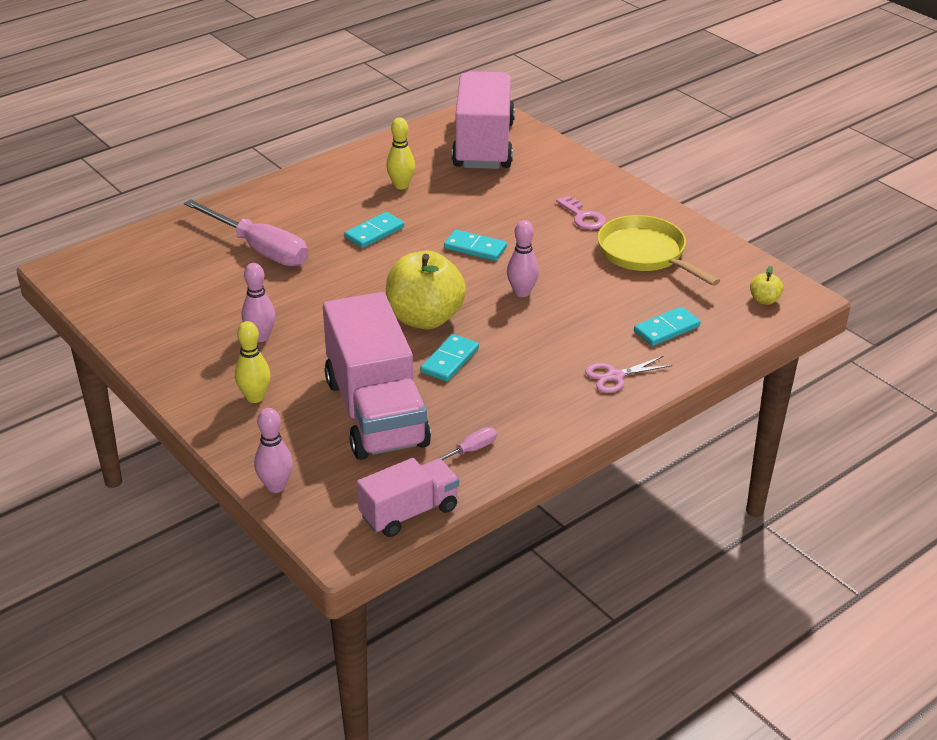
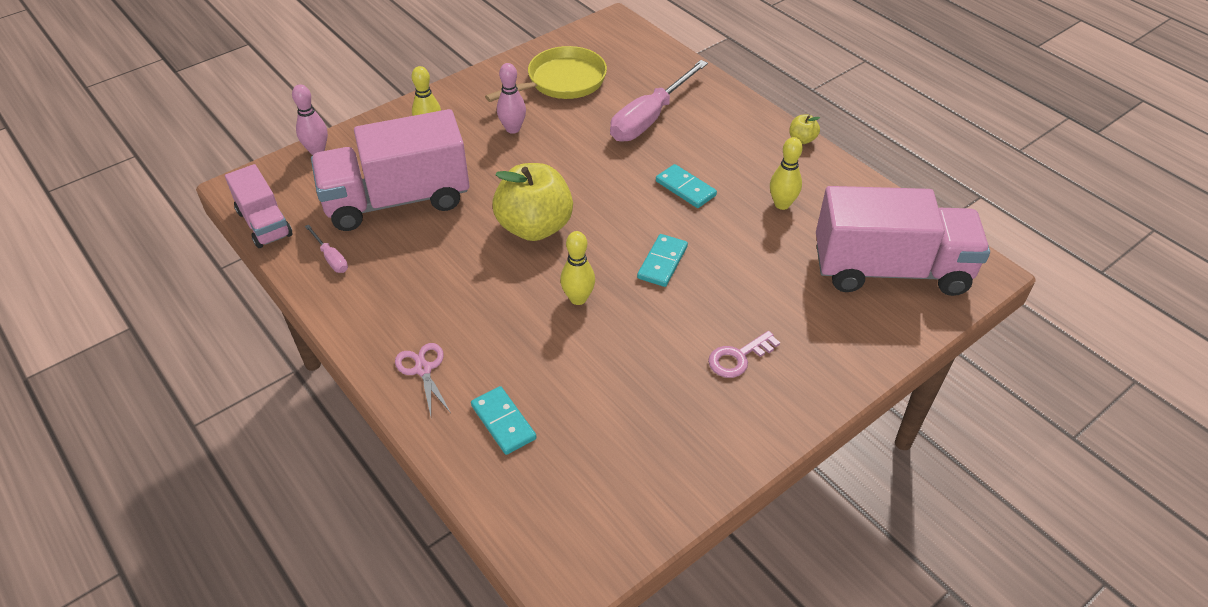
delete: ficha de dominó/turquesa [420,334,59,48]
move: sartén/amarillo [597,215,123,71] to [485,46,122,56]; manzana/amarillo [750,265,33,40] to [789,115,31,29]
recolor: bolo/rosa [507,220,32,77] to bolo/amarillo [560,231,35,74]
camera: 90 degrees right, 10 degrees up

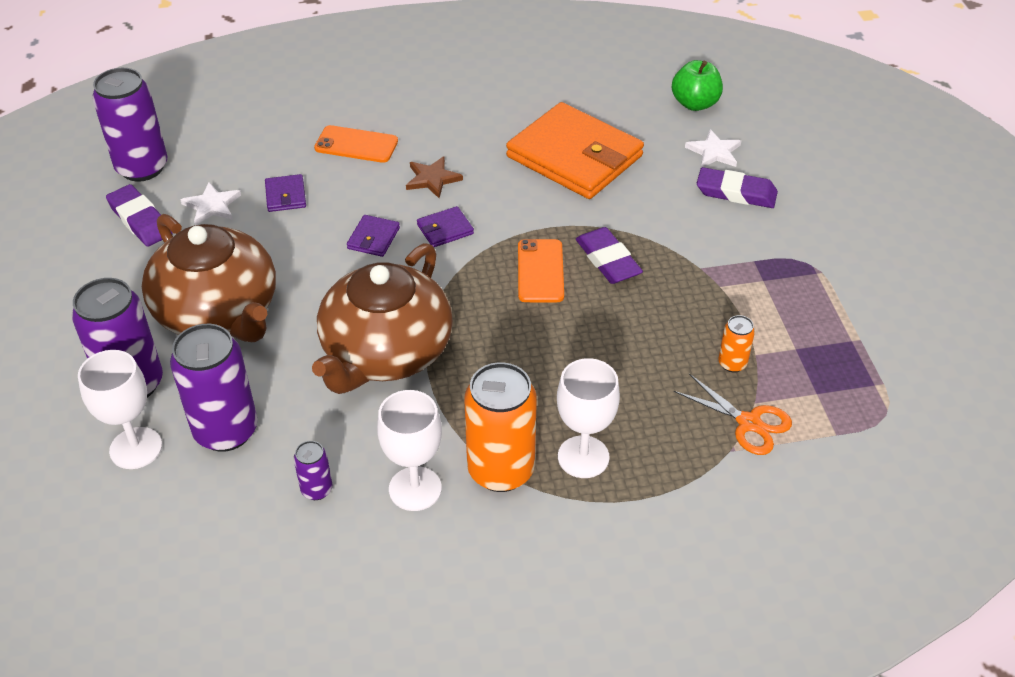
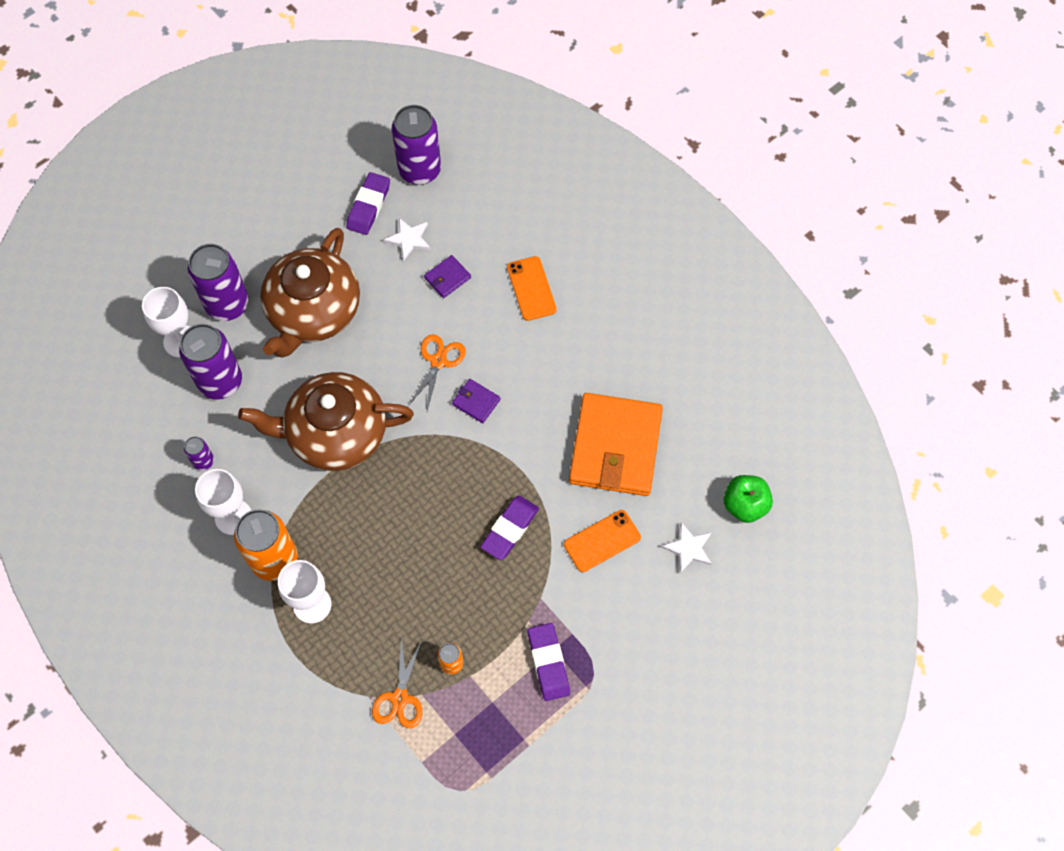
delete: estrella/marrón [406,156,57,42]
move: goma de borrar/morado [697,167,81,41] to [528,623,42,78]; móvil/naranja [518,239,46,63] to [564,510,77,62]
replace: cartera/morado [347,215,53,42] to tijeras/naranja [408,334,58,77]
camera: 60 degrees right, 20 degrees up

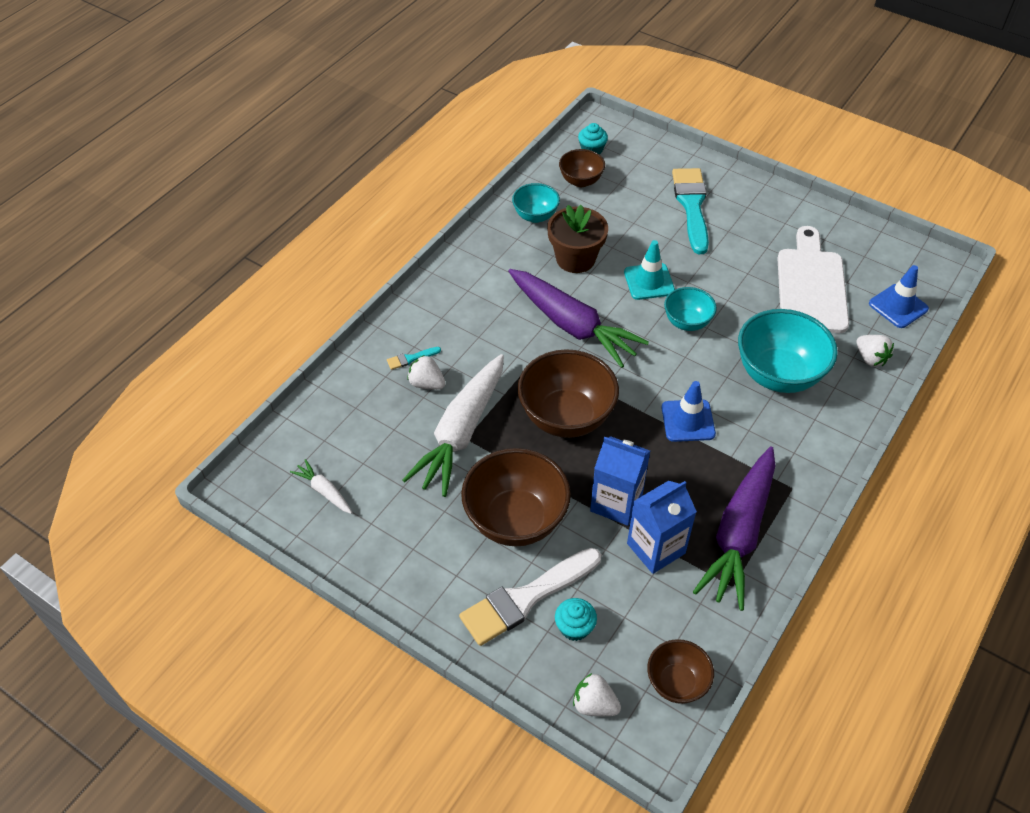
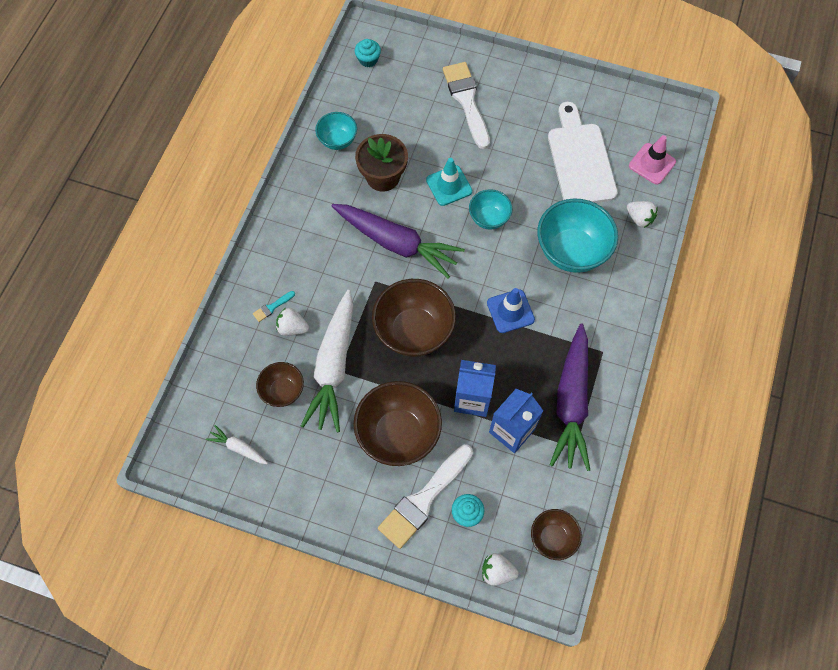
move: cuenco/marrón [559,149,46,38] to [256,362,48,45]
recolor: pincel/turquesa [672,168,37,86] to pincel/blanco [443,62,47,87]; cono de tráfico/azul [869,265,60,63] to cono de tráfico/rosa [629,135,47,50]
camera: 15 degrees left, 15 degrees up

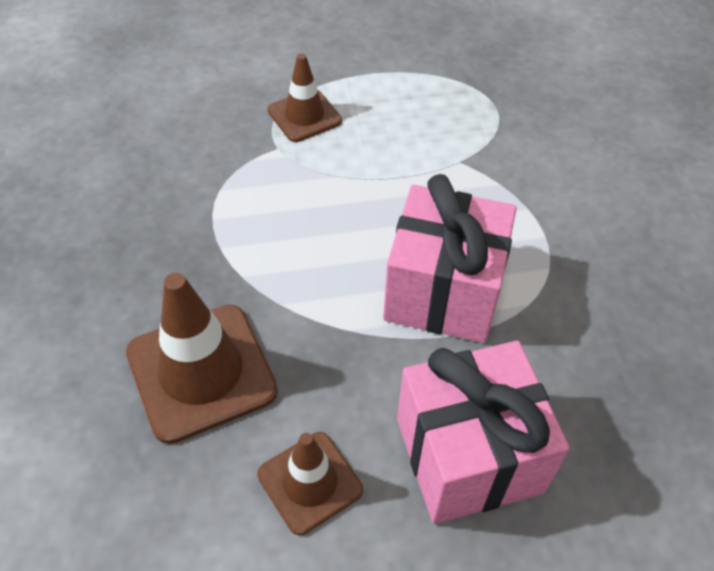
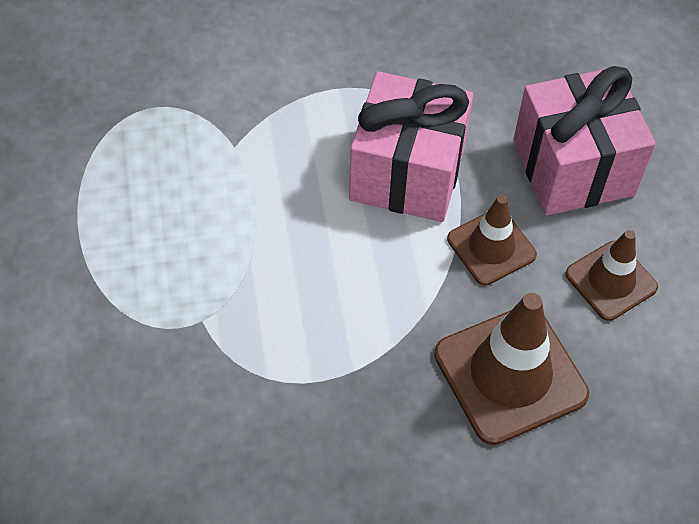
move: cono de tráfico/marrón [268,53,74,89] to [447,195,90,91]
camera: 90 degrees left, 5 degrees up

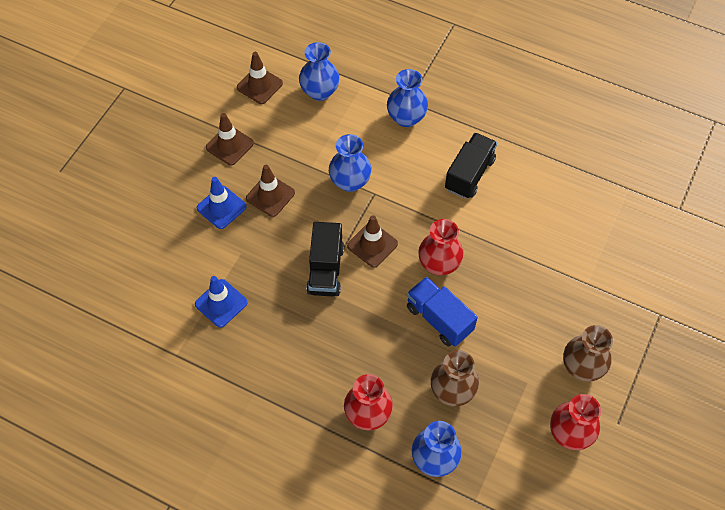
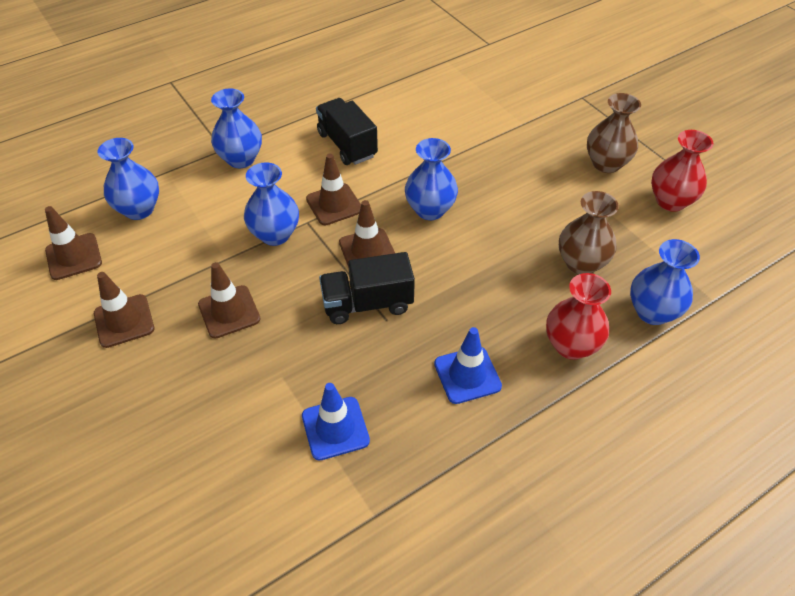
delete: camión/azul [407,277,71,70]
insert: cono de tráfico/marrón [306,154,55,71]
move: cono de tráfico/azul [196,177,51,52] to [434,327,68,77]
recolor: florero/rojo [418,219,46,56] to florero/azul [405,138,53,82]
rotate: camión/negro [306,222,38,74] = [319,252,96,72] 135 degrees clockwise
camera: 60 degrees left, 10 degrees down

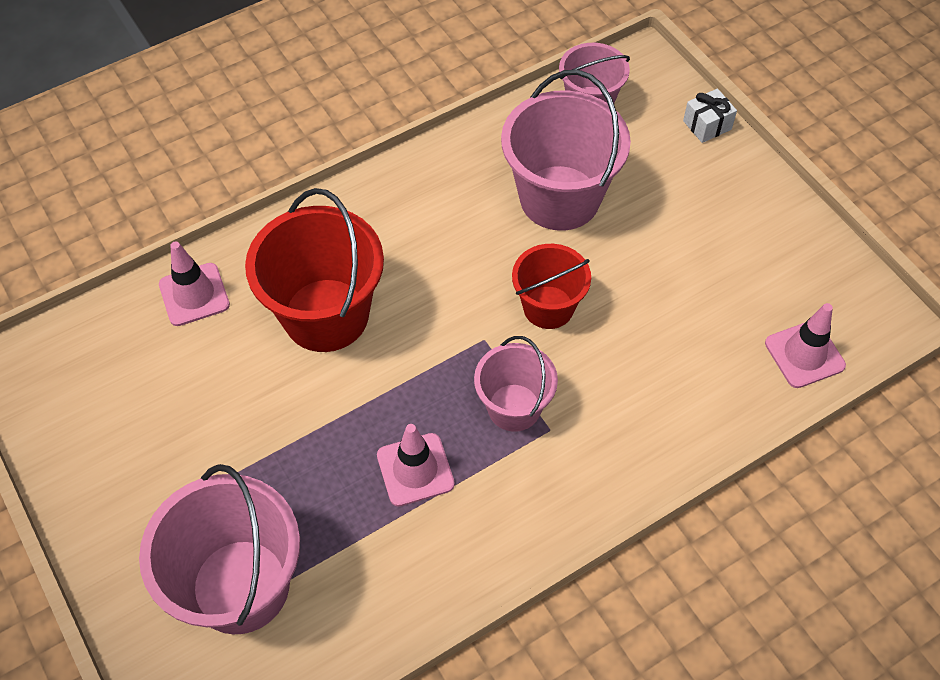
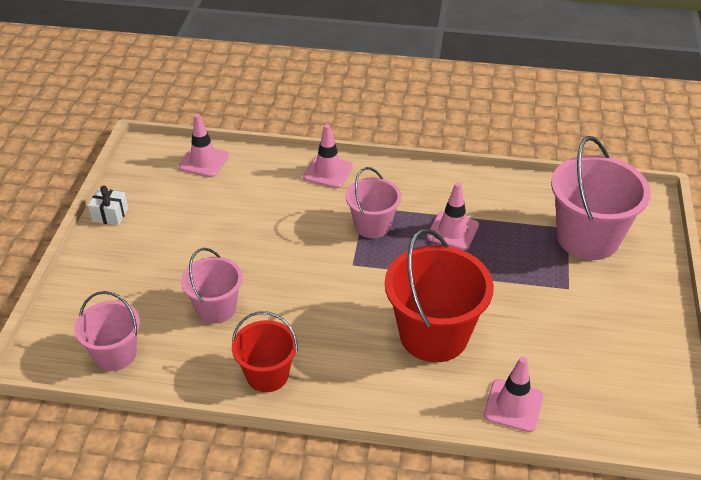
insert: cono de tráfico/rosa [303,124,50,64]
move: regalo/blanco [683,89,54,54] to [88,186,40,40]; balde/rojo [512,244,79,85] to [232,311,66,81]
resize: balde/rosa [501,70,130,161] = [181,248,62,76] x0.59
camera: 140 degrees left, 15 degrees down

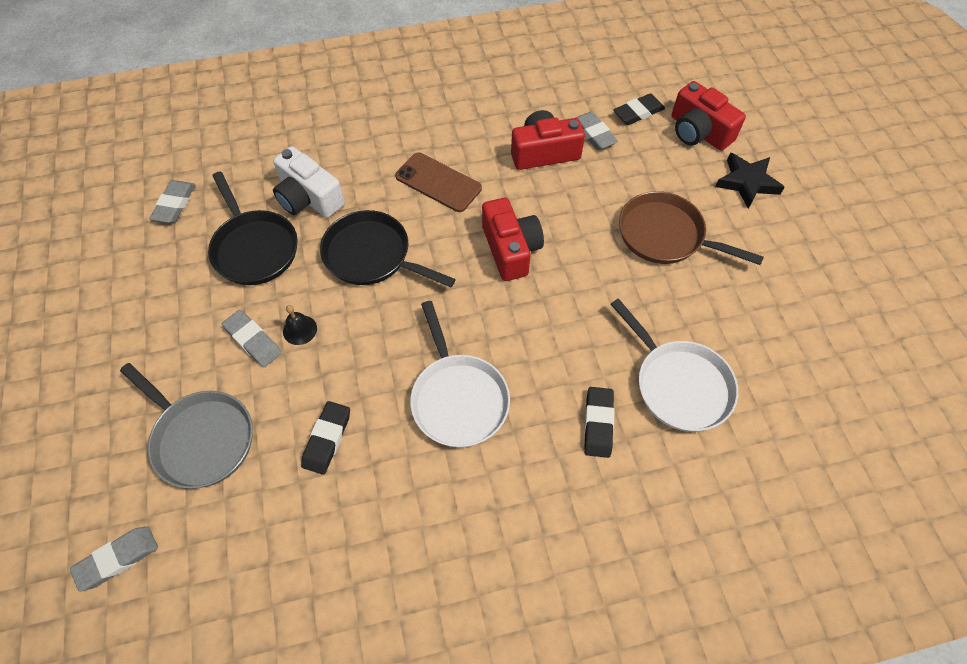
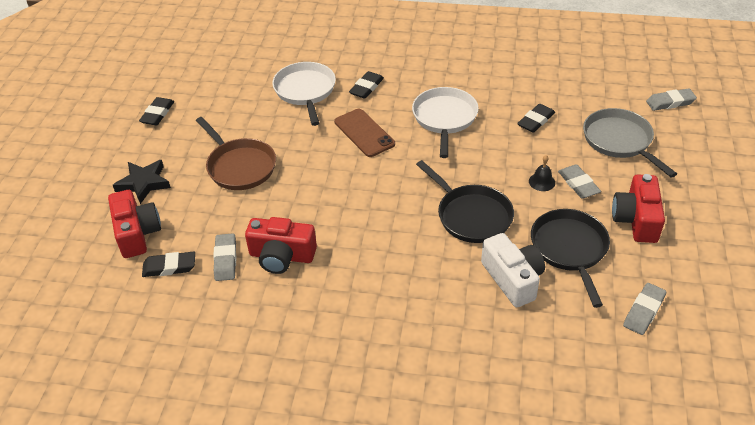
insert: goma de borrar/negro [139,97,35,28]
move: móvil/marrón [395,152,87,60] to [334,109,61,48]; cámara/rojo [482,198,62,83] to [612,174,53,69]
camera: 155 degrees left, 15 degrees down

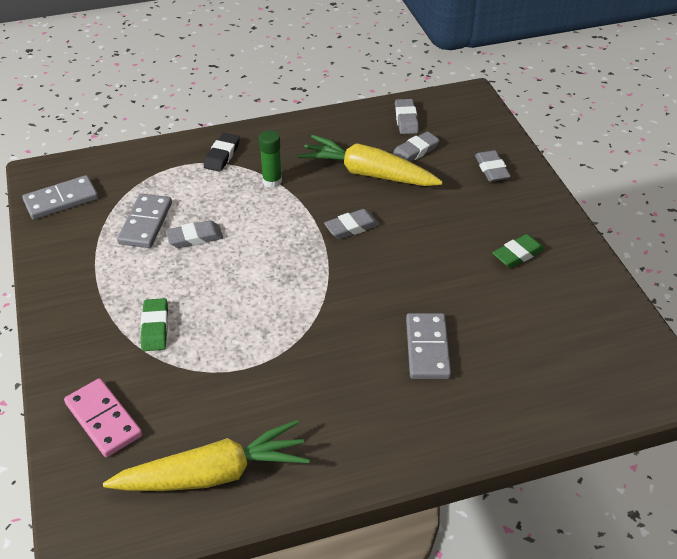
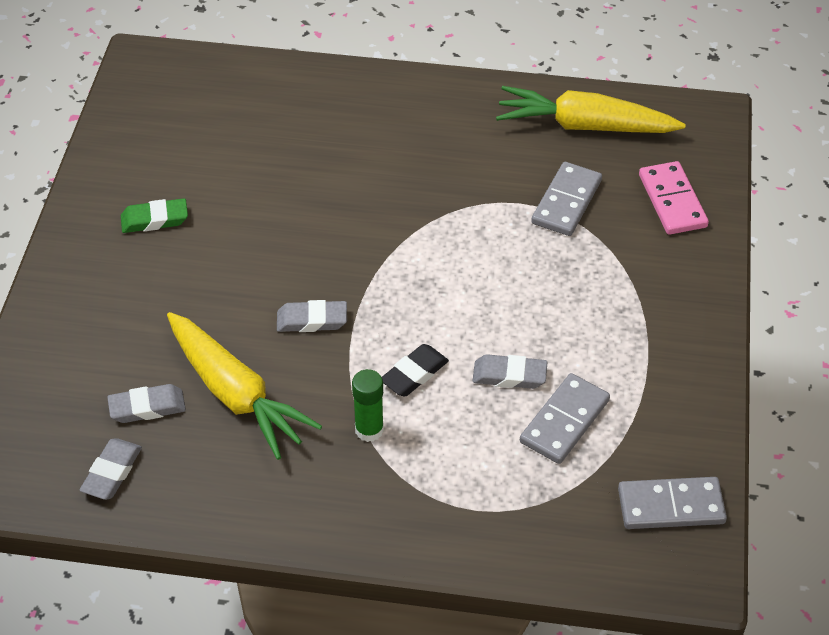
delete: goma de borrar/verde [140,298,28,53]; goma de borrar/gris [475,150,36,32]
move: goma de borrar/negro [204,133,36,39] to [382,344,67,52]; ficha de dominó/gris [406,313,45,66] to [531,162,71,74]
camera: 155 degrees left, 5 degrees up

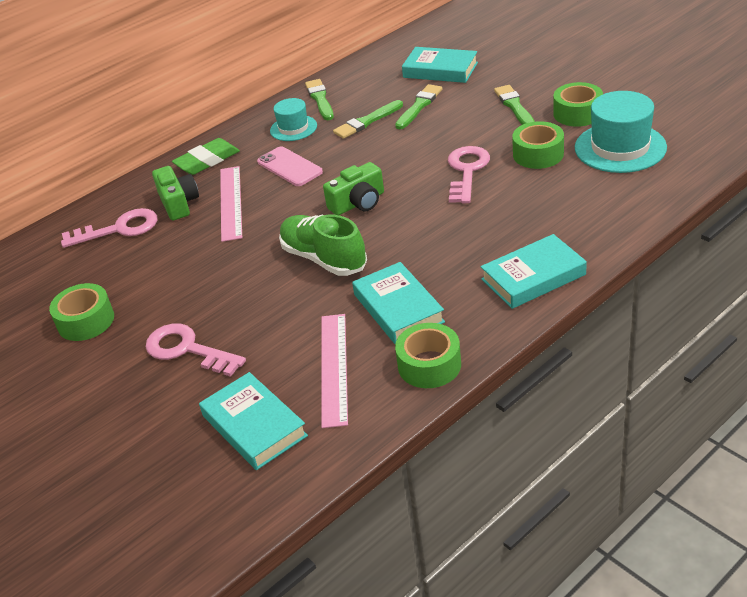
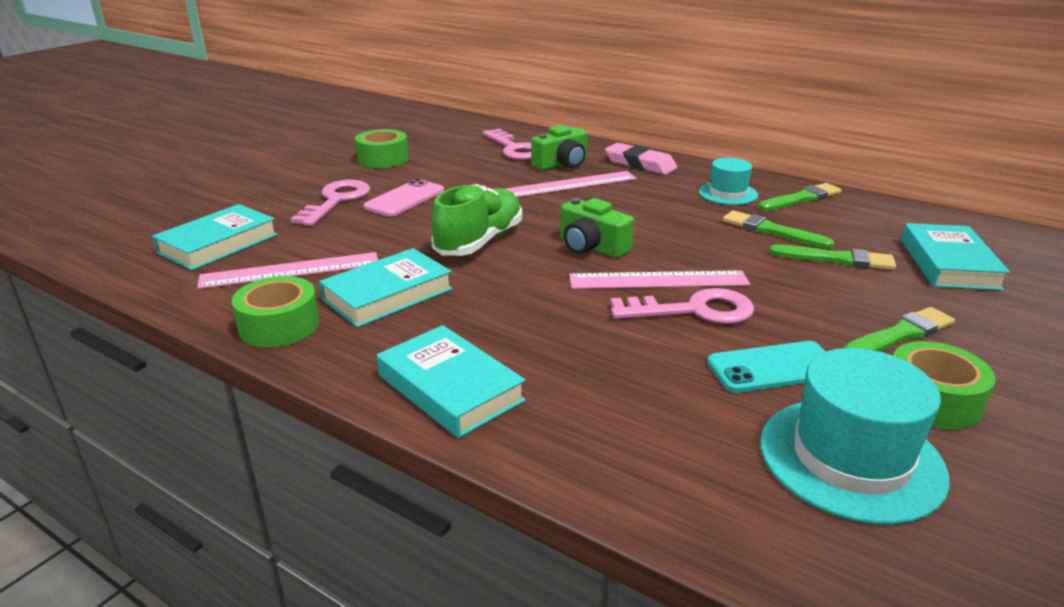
insert: regla/rosa [569,270,181,19]
move: móvil/rosa [257,146,66,40] to [364,179,80,38]
replace: cinta adhesiva/verde [512,121,52,48] to móvil/turquesa [707,341,119,52]
recolor: goma de borrar/verde [172,138,68,37] to goma de borrar/rosa [605,143,72,32]
camera: 70 degrees right, 10 degrees down

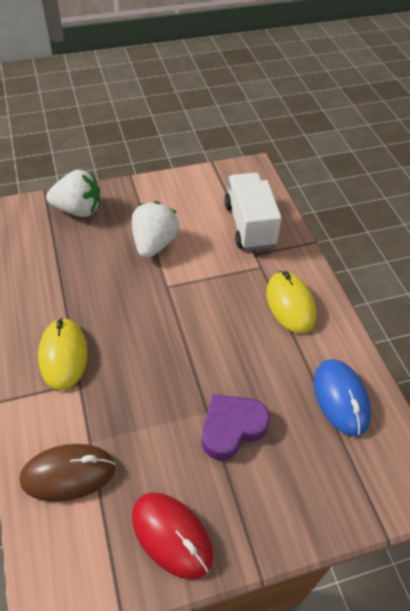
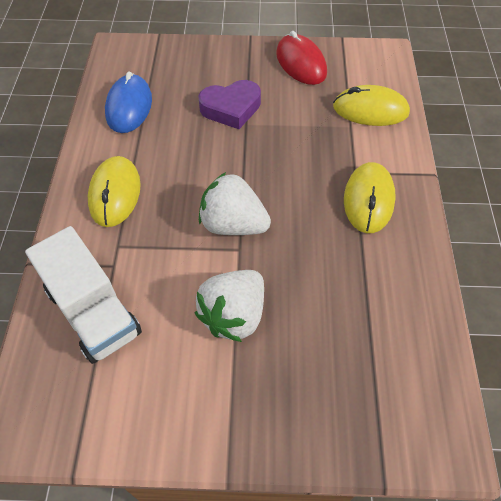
move: fresa/blanco [46,170,54,47] to [199,172,72,63]
recolor: ratón/marrón [20,444,96,58] to ratón/amarillo [333,85,77,41]
rotate: camión/blanco [224,173,58,78] = [25,226,117,138] 45 degrees counterclockwise
camera: 160 degrees left, 5 degrees up

